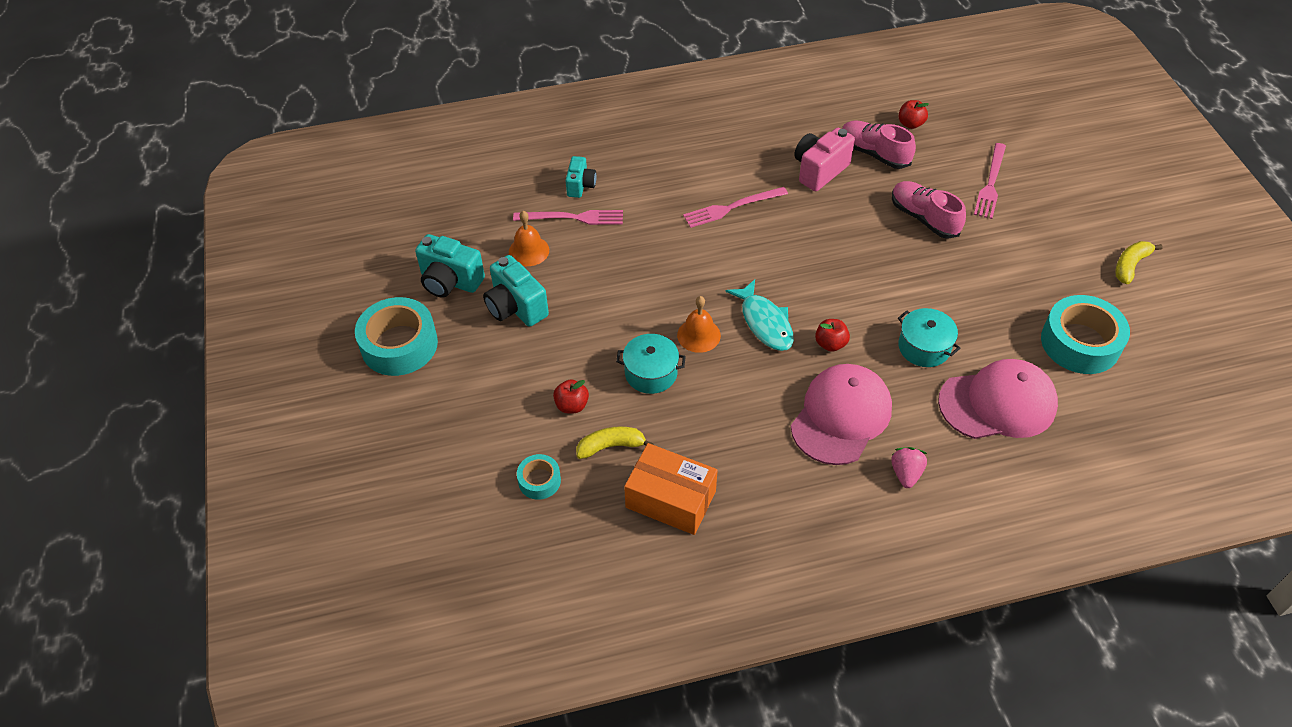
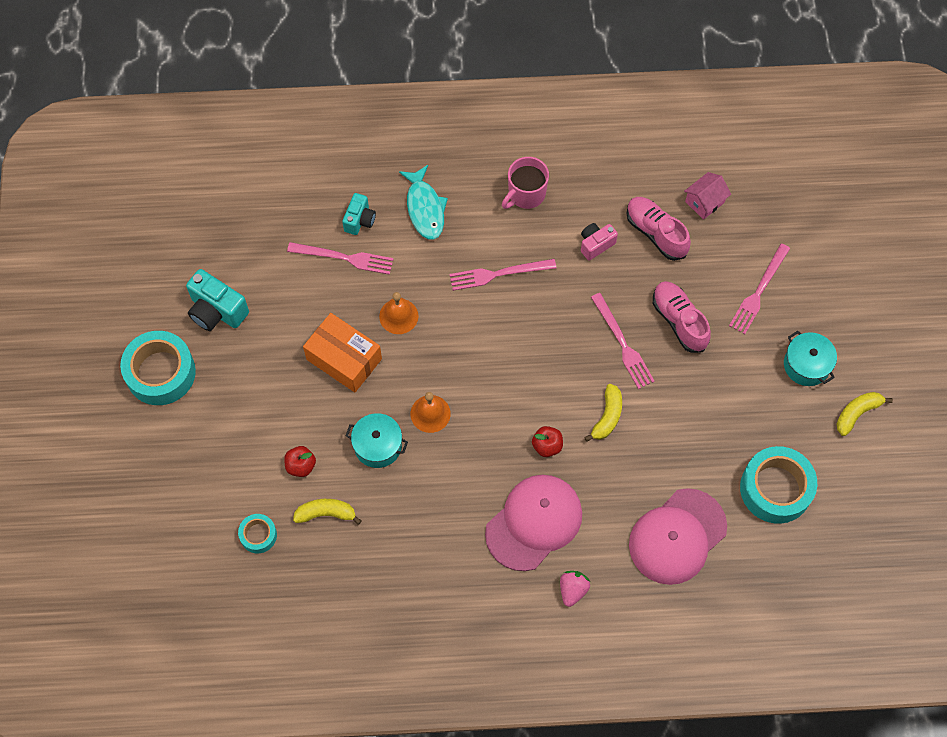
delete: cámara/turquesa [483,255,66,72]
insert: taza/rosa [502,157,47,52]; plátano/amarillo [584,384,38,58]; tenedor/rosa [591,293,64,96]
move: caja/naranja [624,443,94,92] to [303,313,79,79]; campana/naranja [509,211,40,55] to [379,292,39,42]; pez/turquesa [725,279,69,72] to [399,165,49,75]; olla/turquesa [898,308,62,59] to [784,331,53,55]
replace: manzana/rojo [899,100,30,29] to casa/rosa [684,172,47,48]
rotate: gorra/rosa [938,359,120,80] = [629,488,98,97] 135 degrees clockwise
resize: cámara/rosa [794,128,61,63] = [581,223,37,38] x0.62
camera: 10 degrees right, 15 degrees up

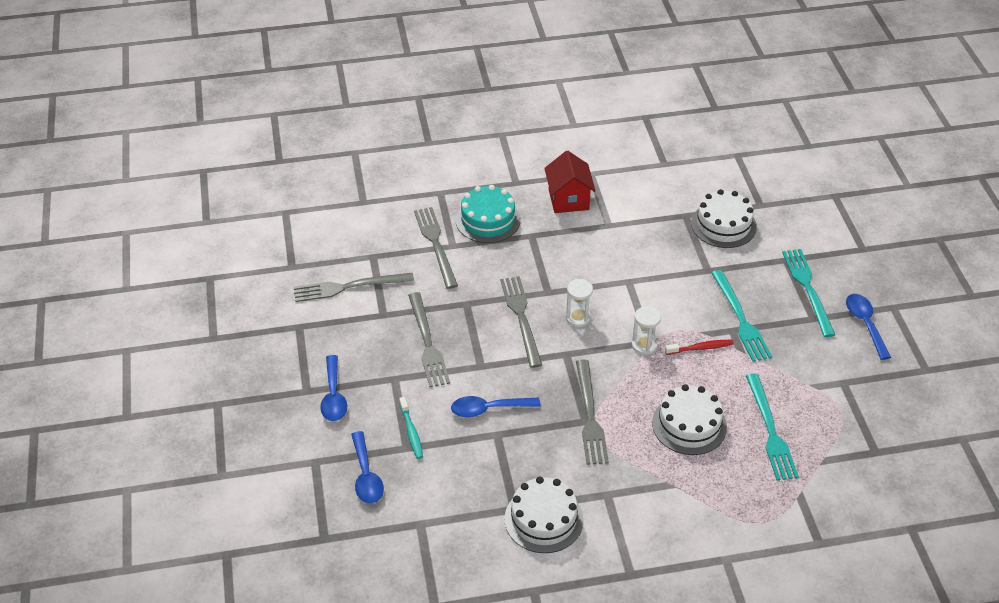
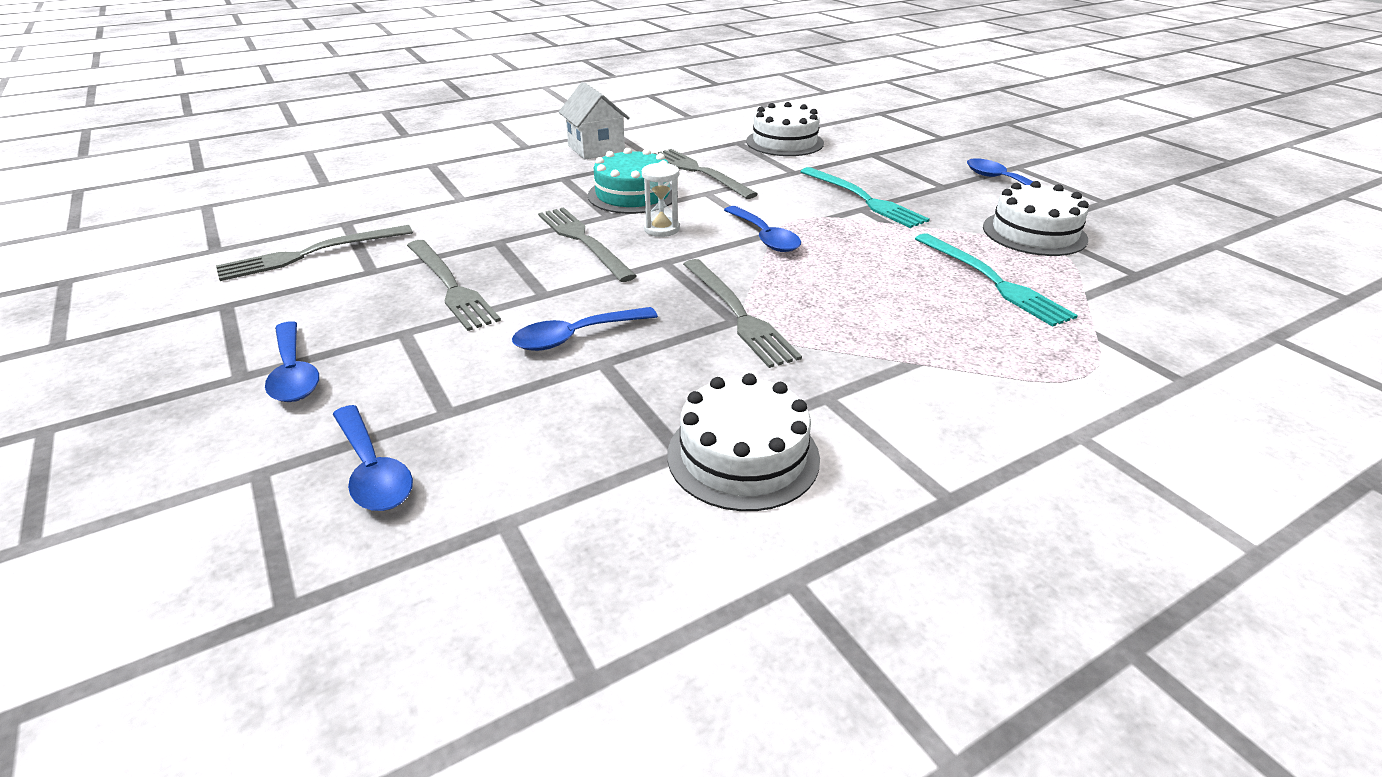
delete: cepillo de dientes/turquesa [399,397,24,62]; cepillo de dientes/rojo [665,340,69,15]; tenedor/turquesa [782,249,53,88]
move: tarta/turquesa [456,185,65,58] to [588,148,90,66]; tenedor/gris [414,207,44,82] to [652,149,106,50]; tarta/blanco [652,384,75,71] to [983,181,106,75]
replace: reloj de arena/blanco [632,306,29,49] to cuchara/azul [724,206,77,46]
recolor: casa/rojo [544,150,52,63] to casa/blanco [559,82,71,78]
camera: 20 degrees left, 10 degrees down

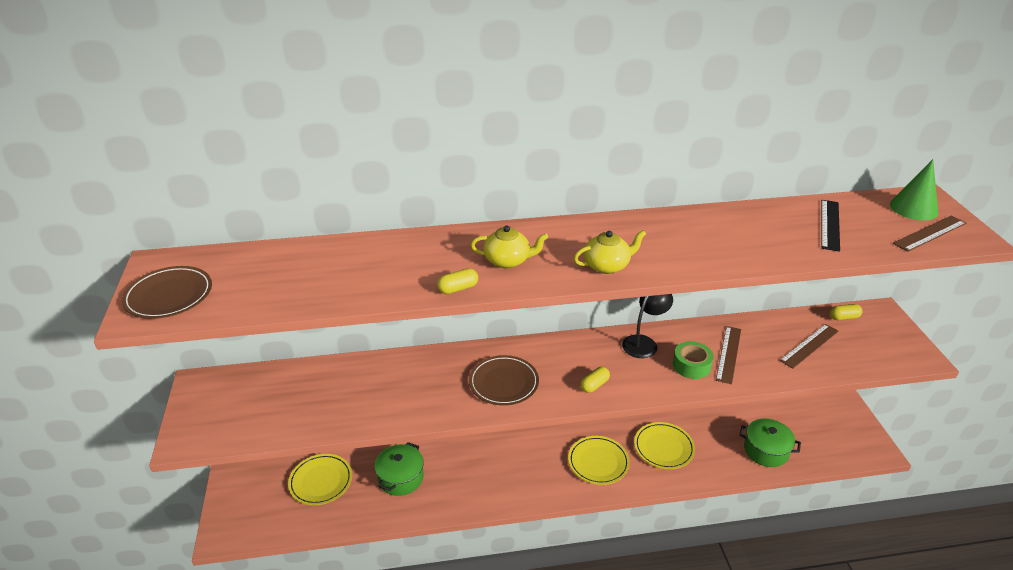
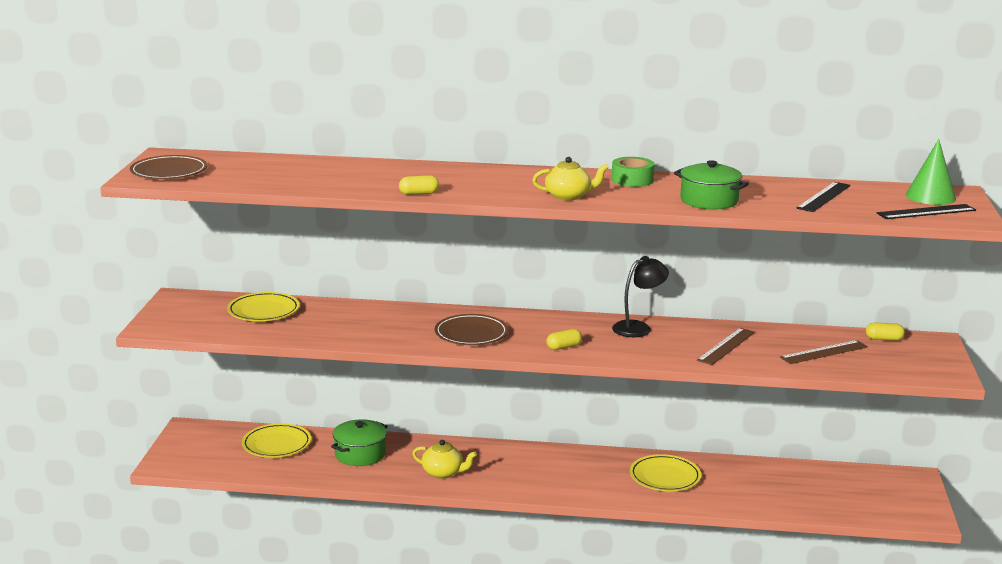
move: plato/amarillo [568,436,62,49] to [227,292,73,29]; tetera/amarillo [471,226,77,42] to [412,440,65,39]; cinta adhesiva/verde [673,341,41,38] to [612,157,43,30]; olla/verde [740,418,61,49] to [674,160,75,49]
recolor: regla/marrón [893,215,73,37] to regla/negro [877,204,99,15]
camera: 15 degrees right, 15 degrees down

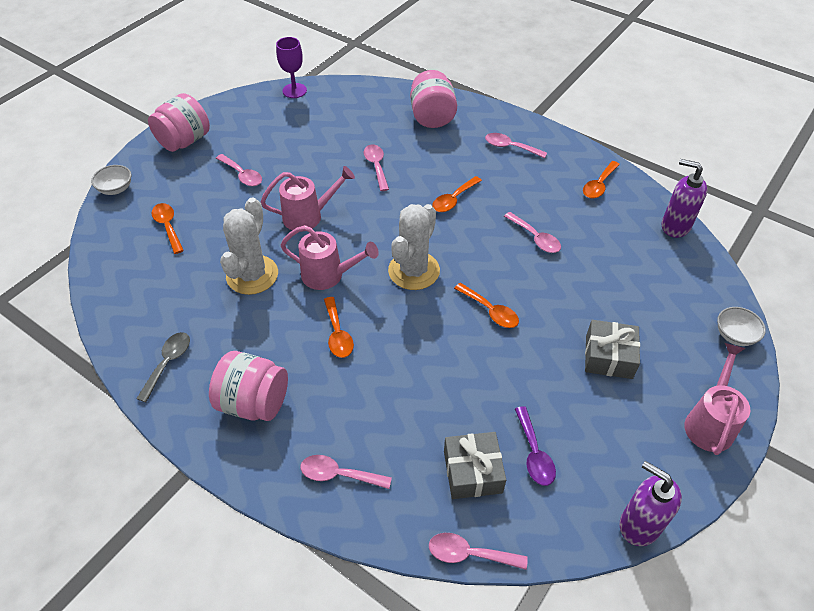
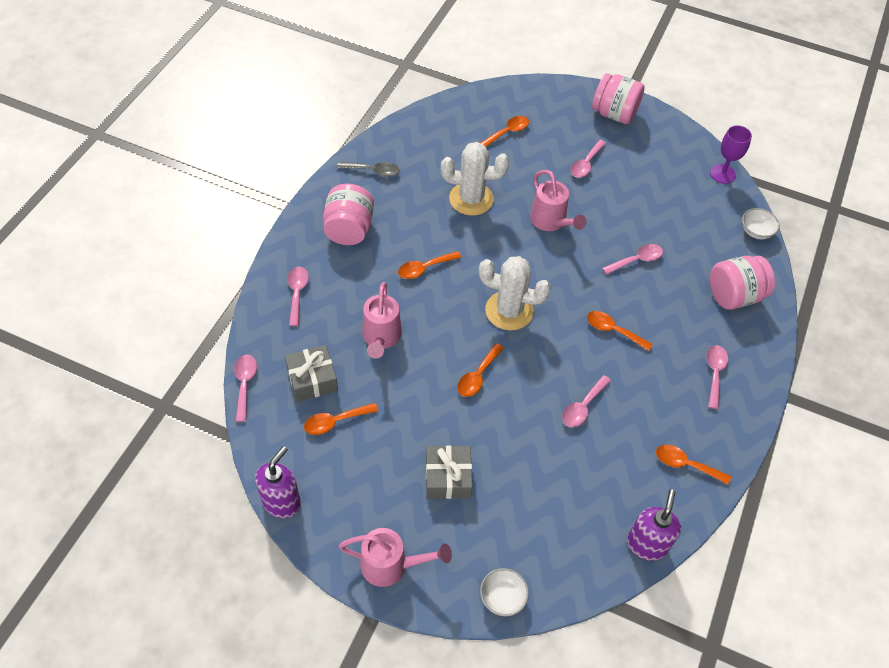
move: regadera/rosa [281,225,98,65] to [362,282,40,77]; cuenco/blanco [91,165,40,30] to [742,208,38,31]
recolor: cuchara/morado [515,406,41,80] to cuchara/naranja [304,403,74,32]
camera: 75 degrees right, 5 degrees up

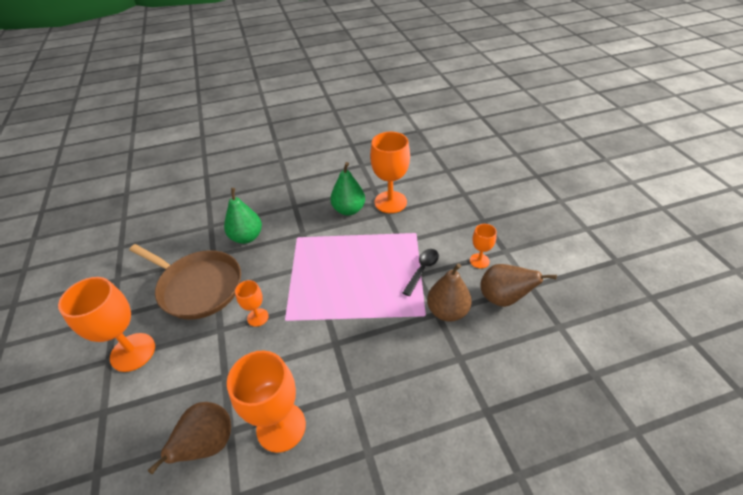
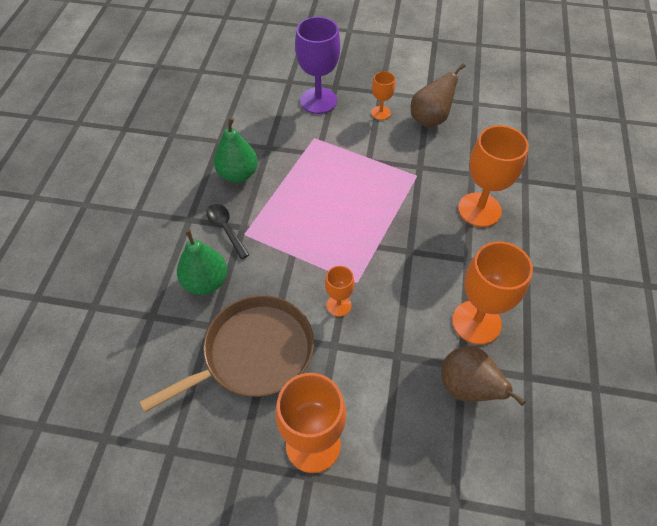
delete: pera/marrón [427,263,45,59]
insert: copa/morado [295,17,45,97]
move: cuchara/negro [403,249,36,47] to [206,204,44,55]; copa/naranja [370,132,40,81] to [458,125,71,102]
camera: 65 degrees left, 10 degrees up

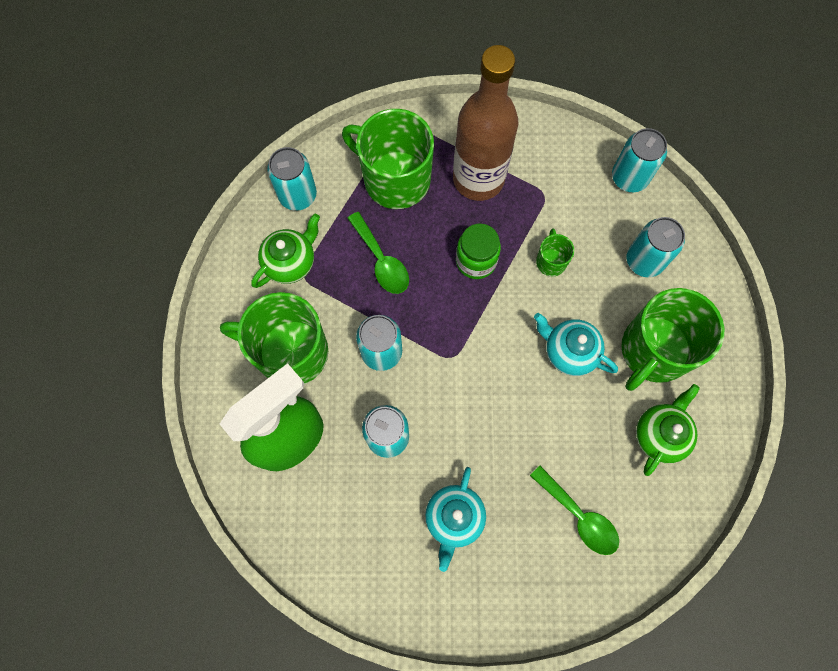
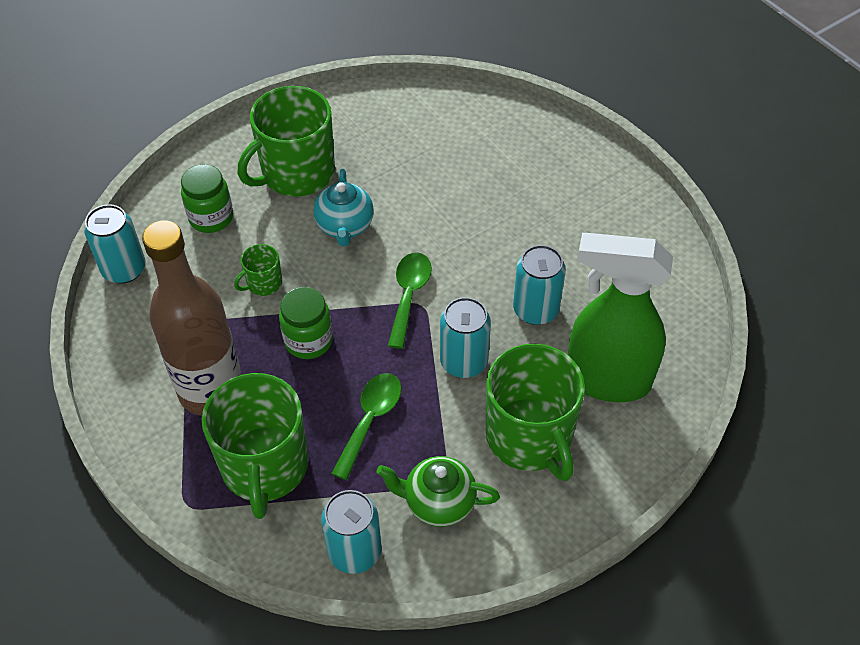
delete: tetera/turquesa [425,467,61,105]; tetera/verde [636,384,64,92]
move: cuchara/verde [530,466,89,89] to [388,253,44,96]
replace: lata/turquesa [627,217,58,60] to tarro/verde [181,164,52,69]
rotate: taza/verde [621,288,103,103] = [238,86,97,111] 135 degrees clockwise
camera: 125 degrees left, 20 degrees down

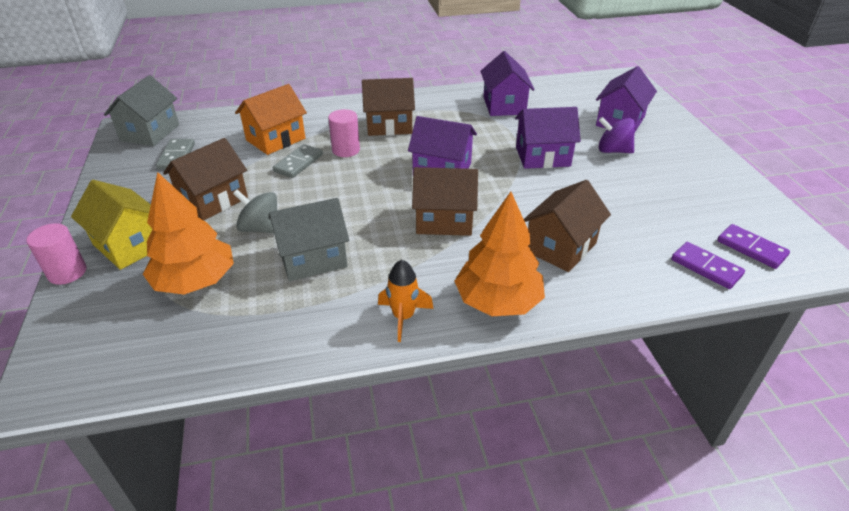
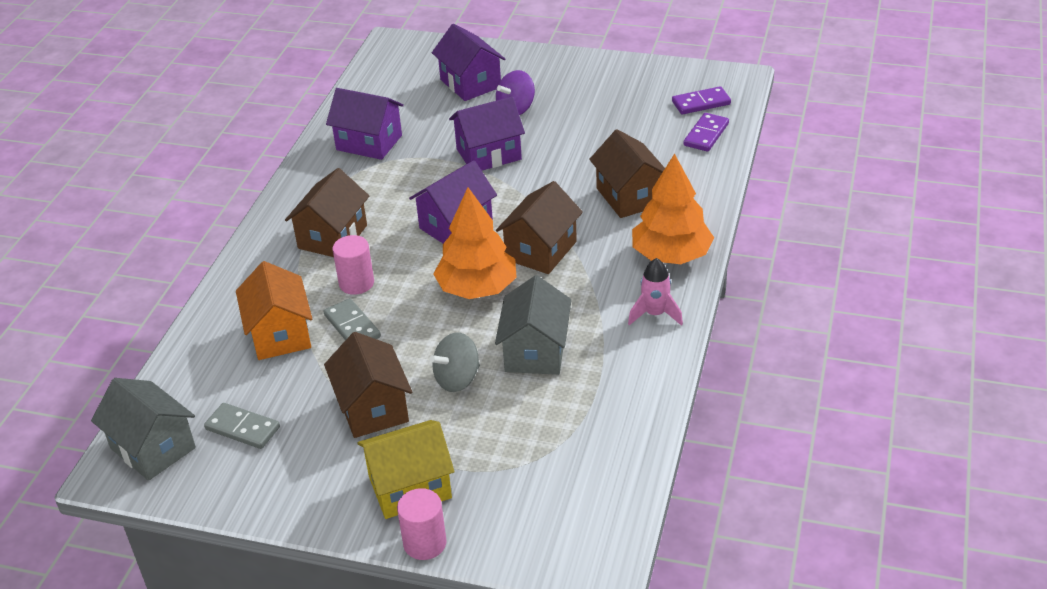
move: árbol/naranja [143,172,91,123] to [433,187,84,112]
recolor: cohete/naranja [378,260,56,82] to cohete/rosa [628,258,55,68]
rotate: casa/morado [515,107,66,62] = [449,97,76,74] 45 degrees clockwise; ficha de dominó/morado [671,242,74,47] = [684,113,45,39] 45 degrees counterclockwise
camera: 60 degrees left, 0 degrees up

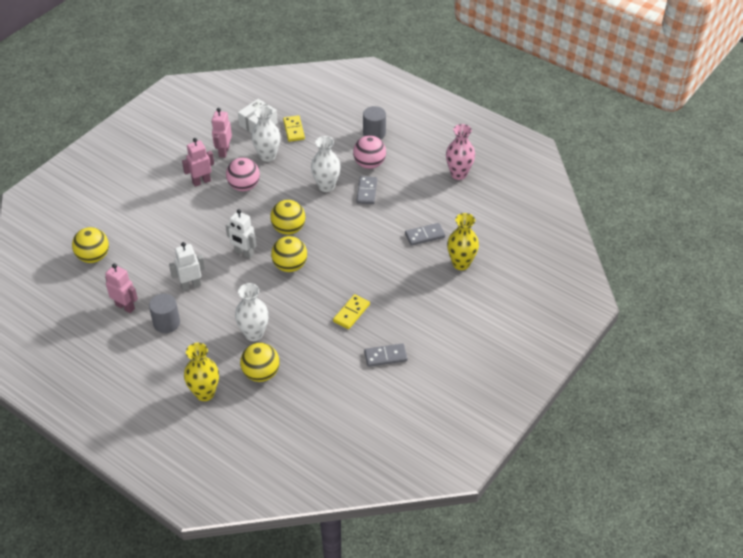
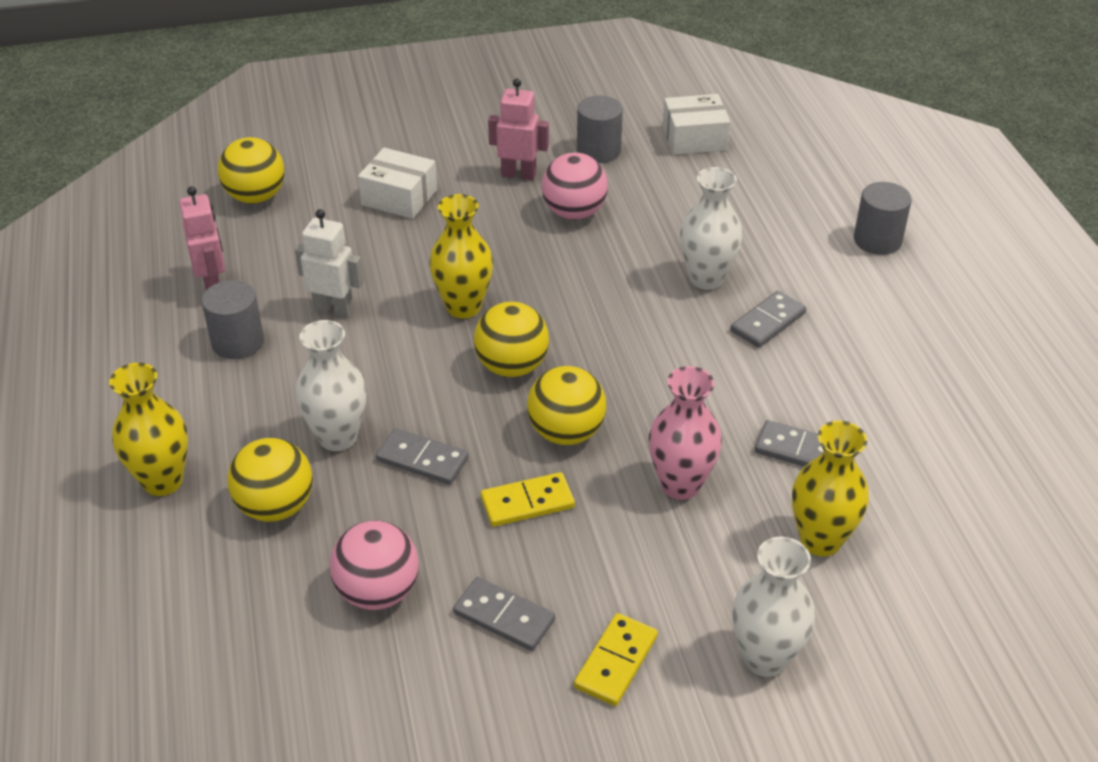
insert: caja/blanco [358,148,79,71]; ficha de dominó/gris [376,428,93,57]
move: pelota/rosa [353,136,33,33] to [329,520,90,90]; pelota/amarillo [270,200,35,35] to [527,366,79,79]; ficha de dominó/amarillo [283,115,22,27] to [574,613,84,93]; florero/rosa [446,124,29,56] to [649,366,73,134]; florero/blanco [251,106,29,56] to [732,536,83,141]
replace: robot/blanco [226,209,31,50] to florero/amarillo [429,194,64,125]; robot/rosa [212,108,20,50] to cilindro/gris [577,96,46,67]
camera: 40 degrees right, 5 degrees down

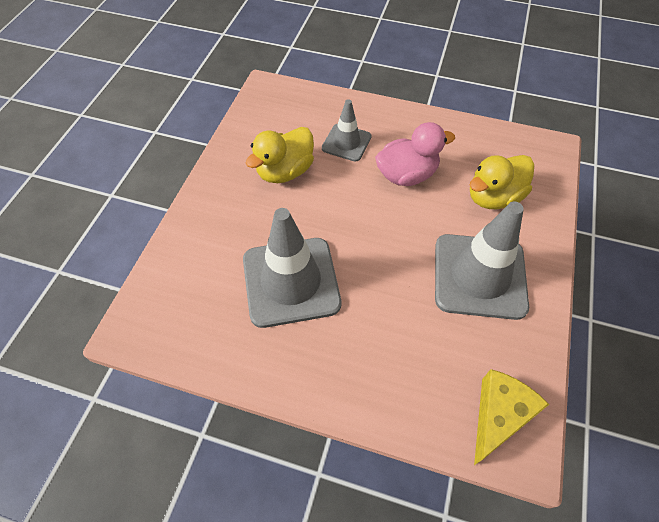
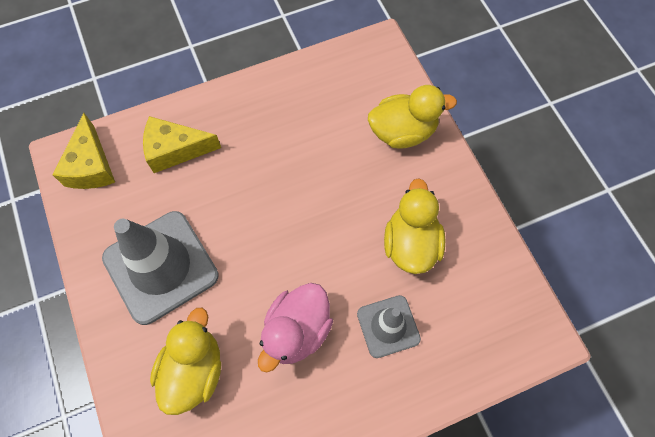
delete: cono de tráfico/gris [243,208,98,120]
insert: queso/amarillo [143,116,78,57]; pato/amarillo [368,85,89,64]
camera: 140 degrees right, 10 degrees up

